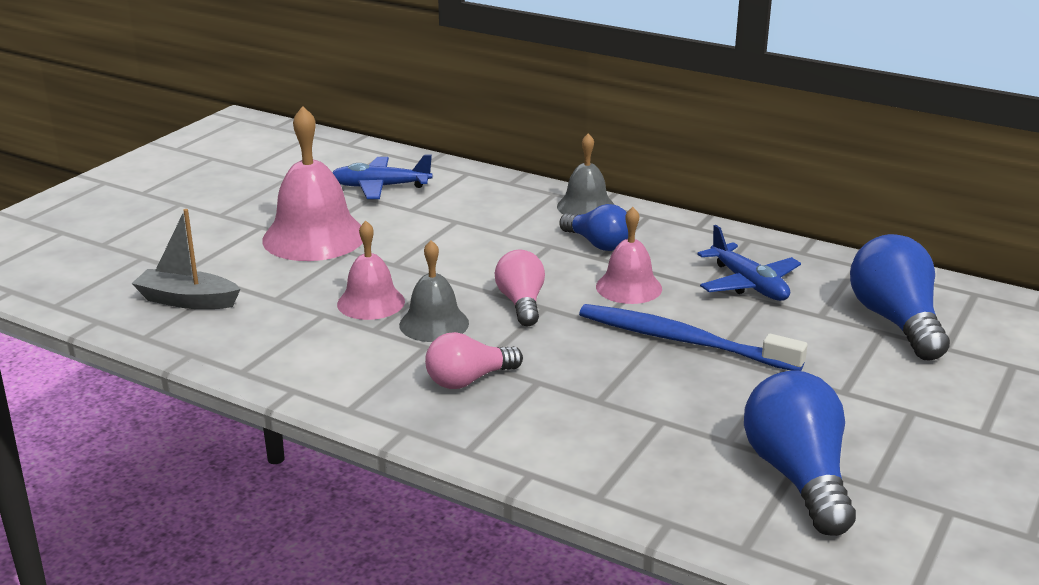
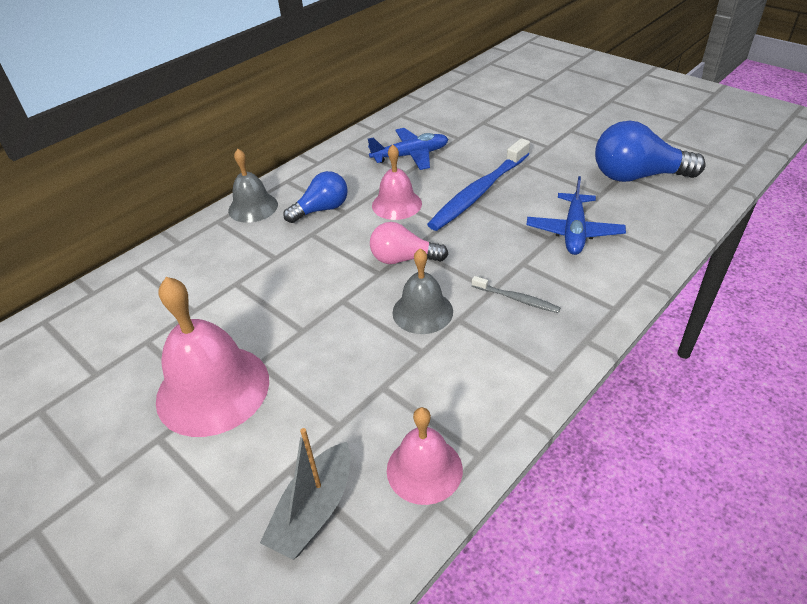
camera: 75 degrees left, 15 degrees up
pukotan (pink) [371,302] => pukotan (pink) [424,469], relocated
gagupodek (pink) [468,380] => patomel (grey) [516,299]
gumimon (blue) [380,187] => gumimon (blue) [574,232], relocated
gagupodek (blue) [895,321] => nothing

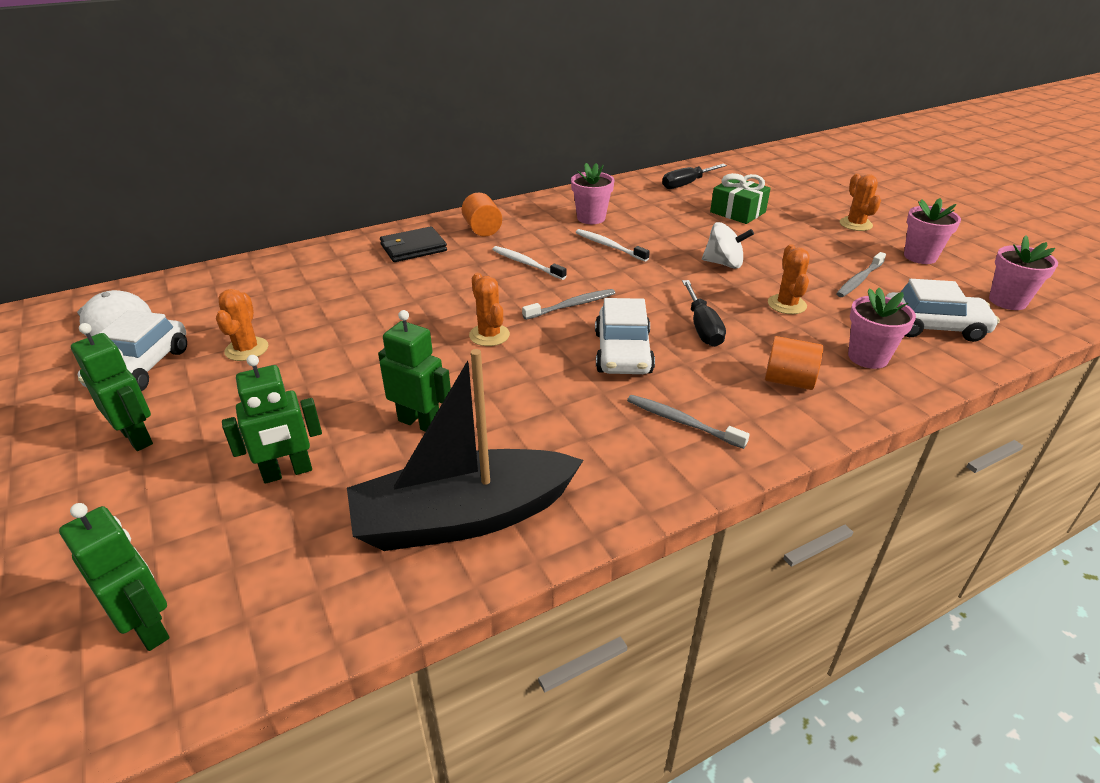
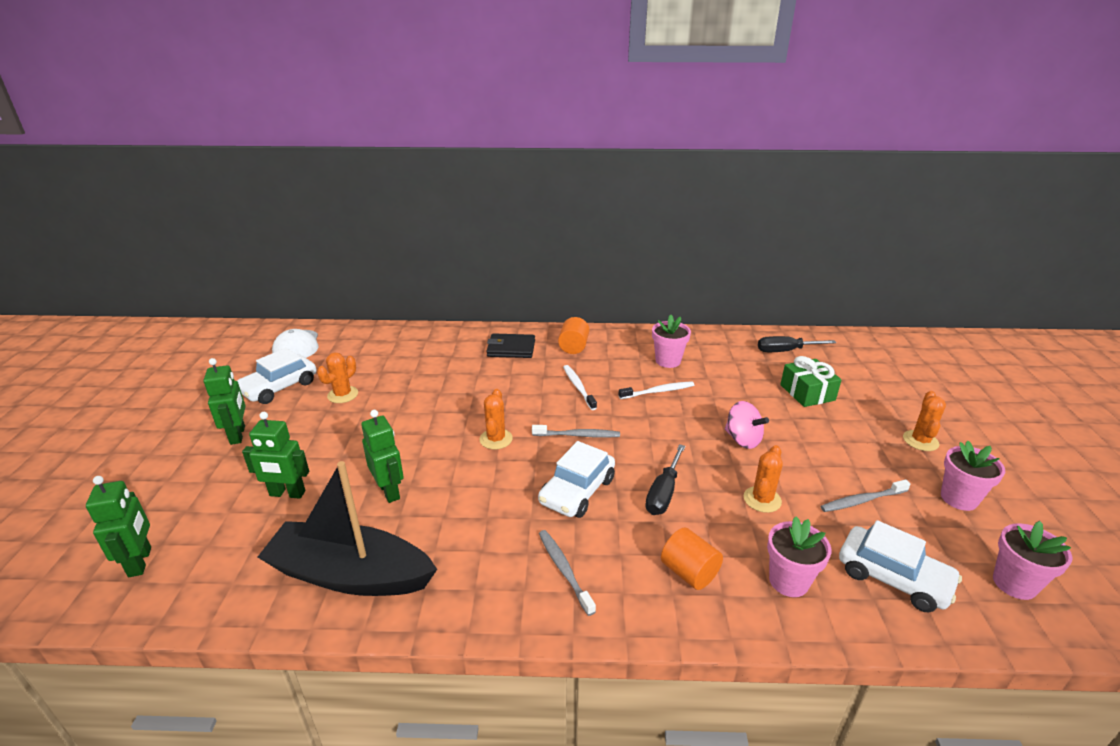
camera: 30 degrees right, 5 degrees down
patomel (white) [609,246] => patomel (white) [658,391], 90 degrees clockwise
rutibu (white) [724,263] => rutibu (pink) [742,439]

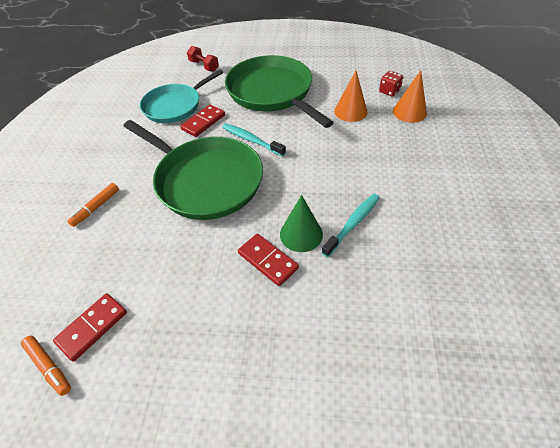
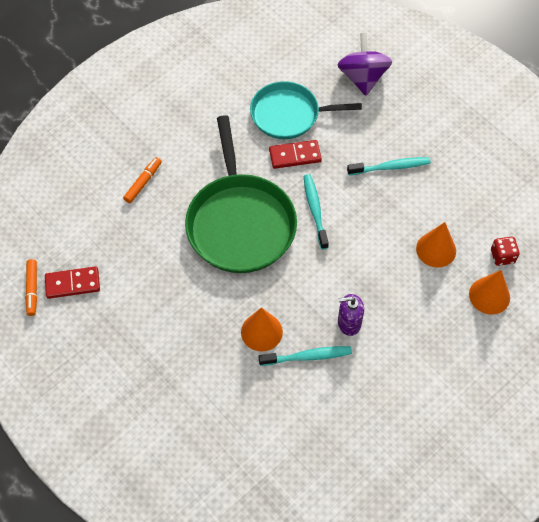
camera: 40 degrees right, 10 degrees up
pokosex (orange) [96,207] => pokosex (orange) [143,183], 135 degrees clockwise
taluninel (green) [301,234] => taluninel (orange) [261,332]
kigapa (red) [204,66] => rutibu (purple) [362,78]
nothing => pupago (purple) [349,323]
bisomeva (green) [272,92] => patomel (turquoise) [390,167]
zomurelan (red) [267,261] => nothing

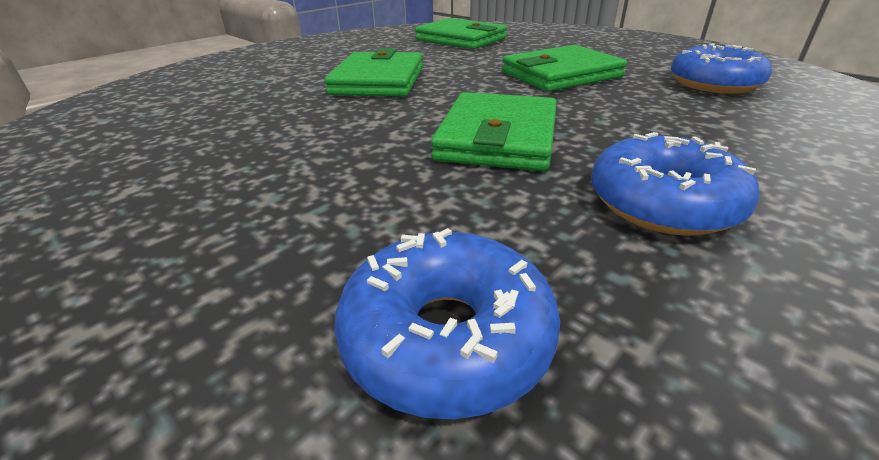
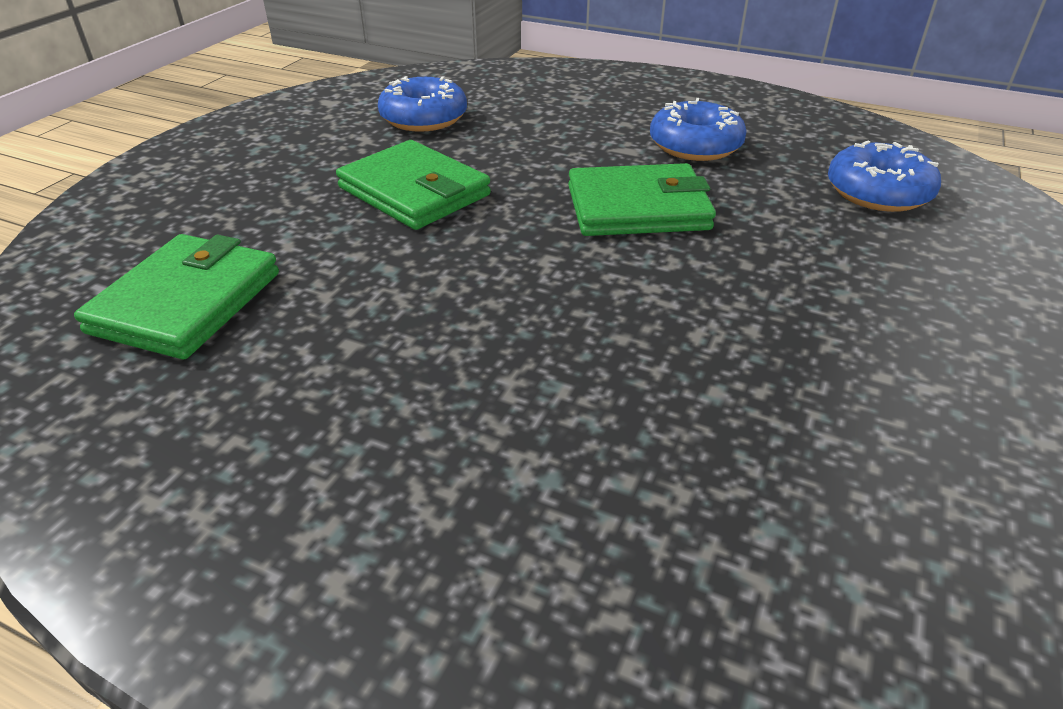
camera: 110 degrees left, 5 degrees up
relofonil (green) [378,81] => nothing

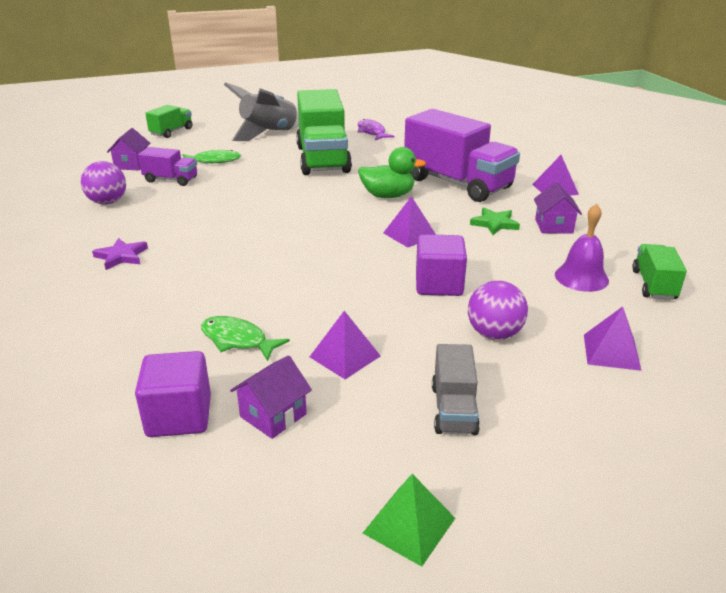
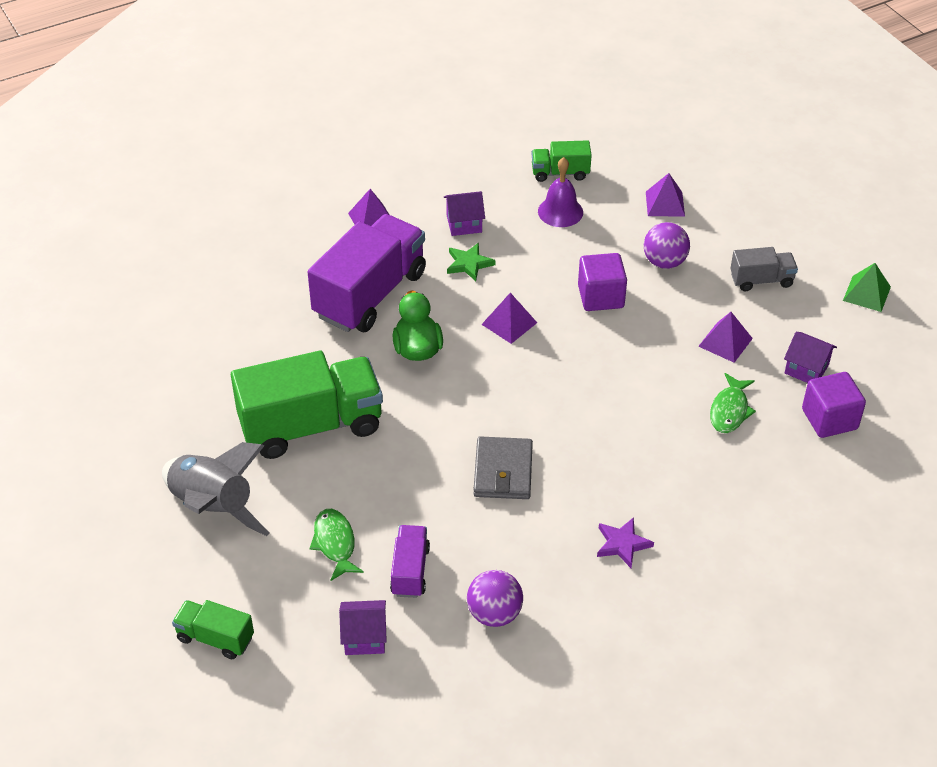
camera: 100 degrees left, 15 degrees up
nothing => relofonil (grey) [503,471]
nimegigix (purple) [372,132] => nothing

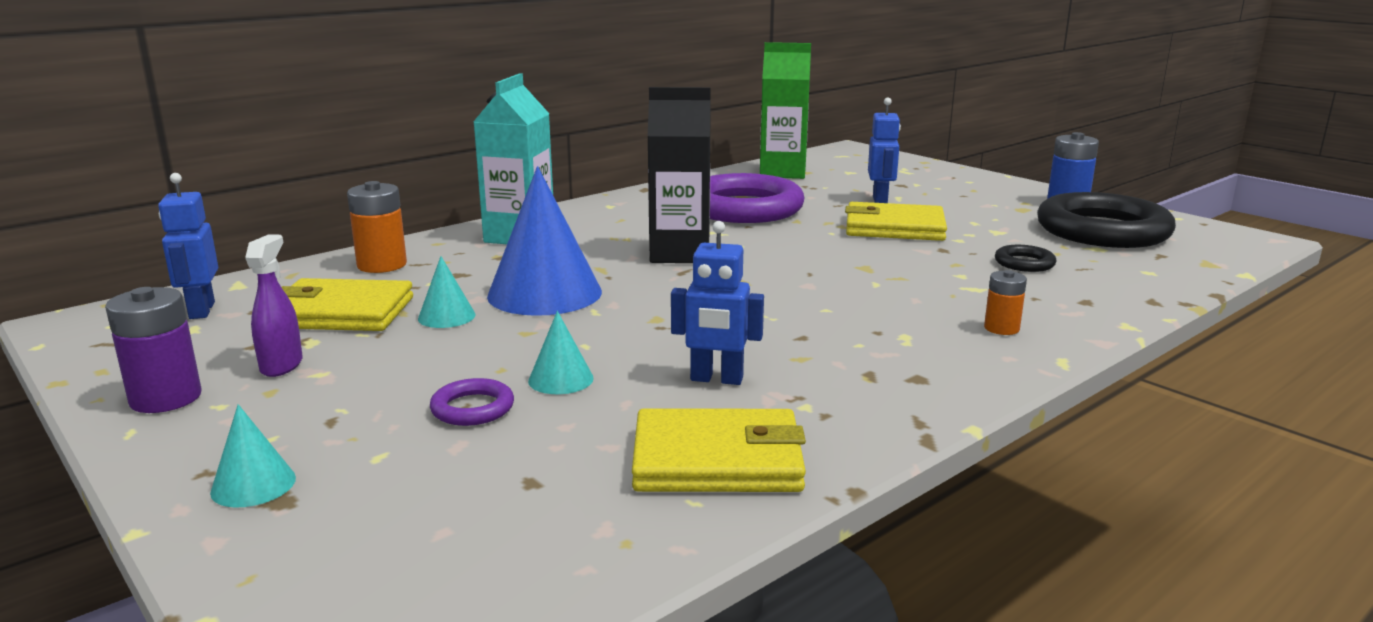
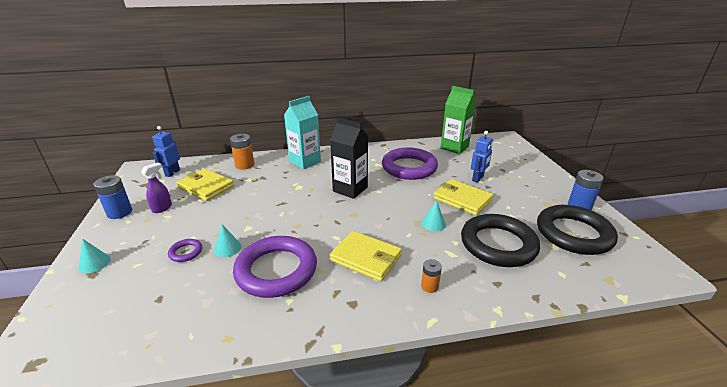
camera: 30 degrees right, 10 degrees up
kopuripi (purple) [166,398] => kopuripi (blue) [119,212]
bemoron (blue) [716,379] => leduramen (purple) [276,270]
relofonil (yellow) [717,460] => relofonil (yellow) [366,258], relocated
taluninel (turquoise) [446,316] => taluninel (turquoise) [433,223], relocated
leduramen (black) [1024,263] => leduramen (black) [498,244], x2.40
taluninel (blue) [544,293] => nothing

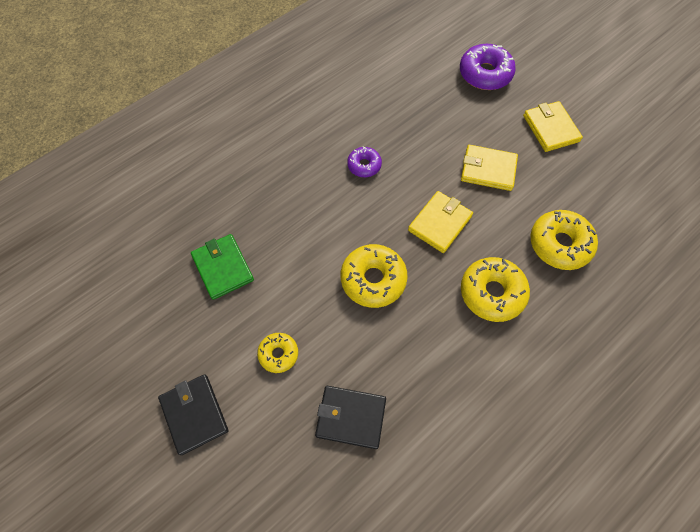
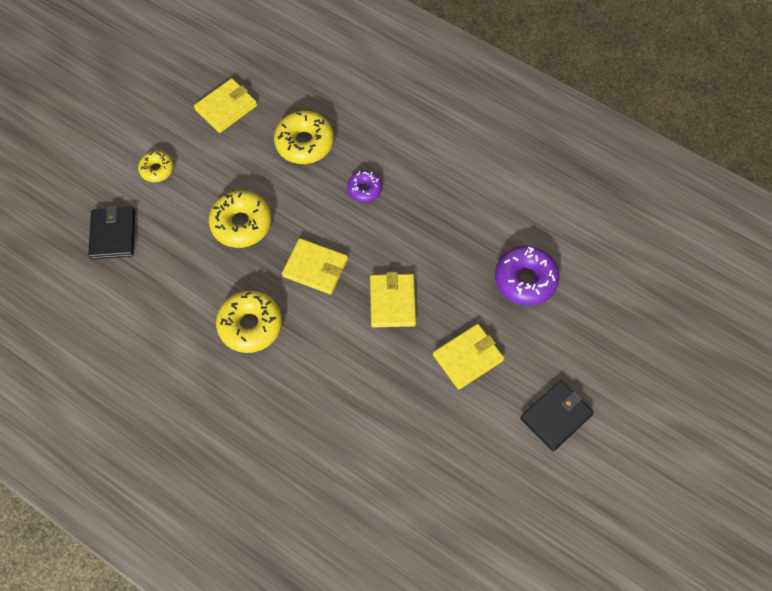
camera: 75 degrees right, 0 degrees up
relofonil (green) [223,268] => relofonil (yellow) [226,107]
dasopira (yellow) [559,244] => dasopira (yellow) [304,143], relocated
relofonil (black) [194,414] => relofonil (black) [556,416], relocated

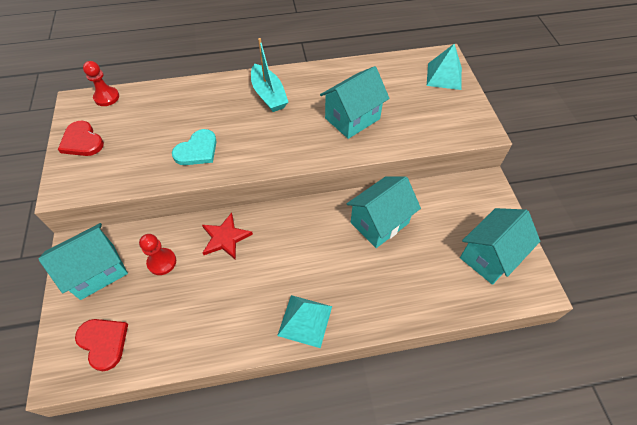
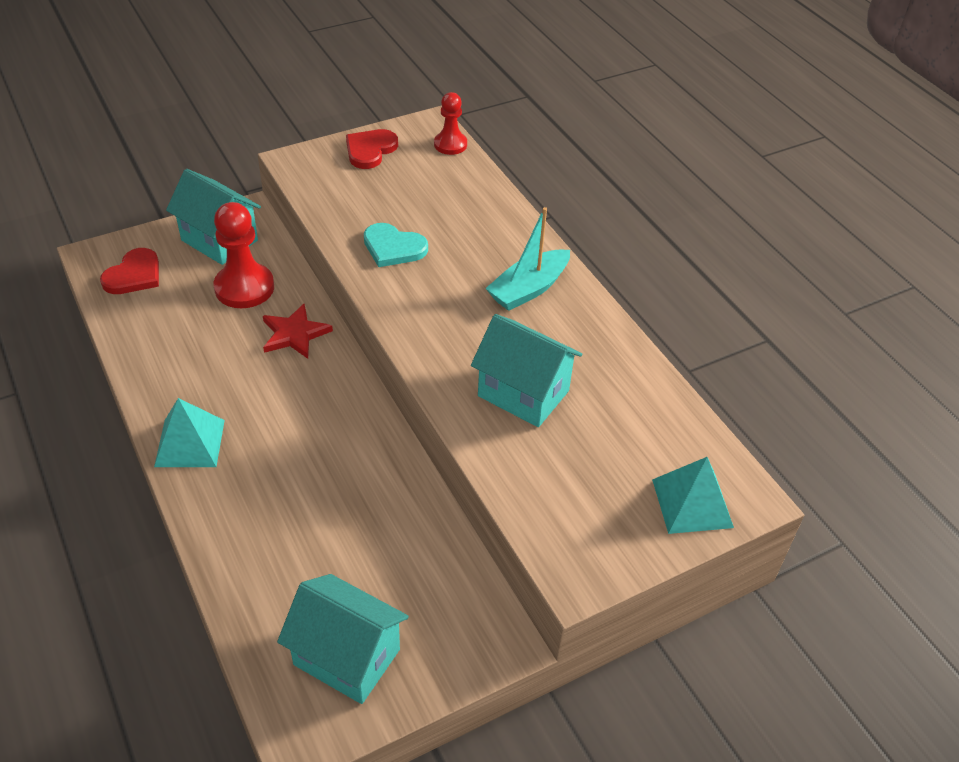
camera: 70 degrees right, 10 degrees down
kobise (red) [162,262] => kobise (red) [244,288], x1.62
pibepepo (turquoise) [379,223] => nothing

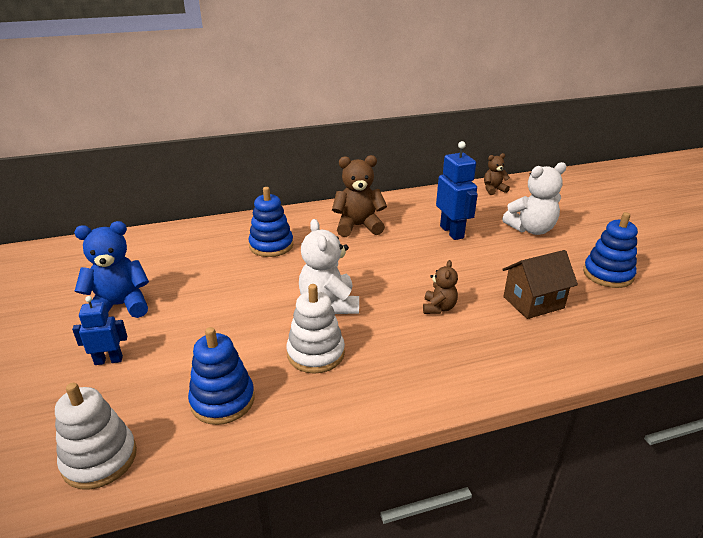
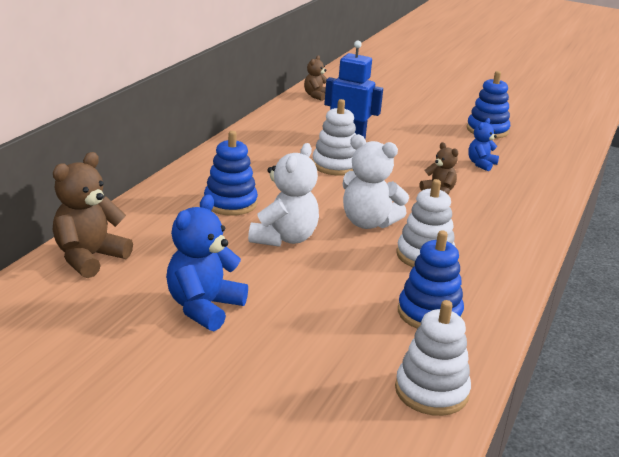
camera: 50 degrees left, 5 degrees down
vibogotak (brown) [358,226] => vibogotak (brown) [89,258], relocated
vibogotak (white) [531,229] => vibogotak (white) [284,238], relocated
nothing => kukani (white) [335,165]
pibepepo (brown) [533,302] => vibogotak (blue) [481,164]
bemoron (blue) [108,360] => nothing

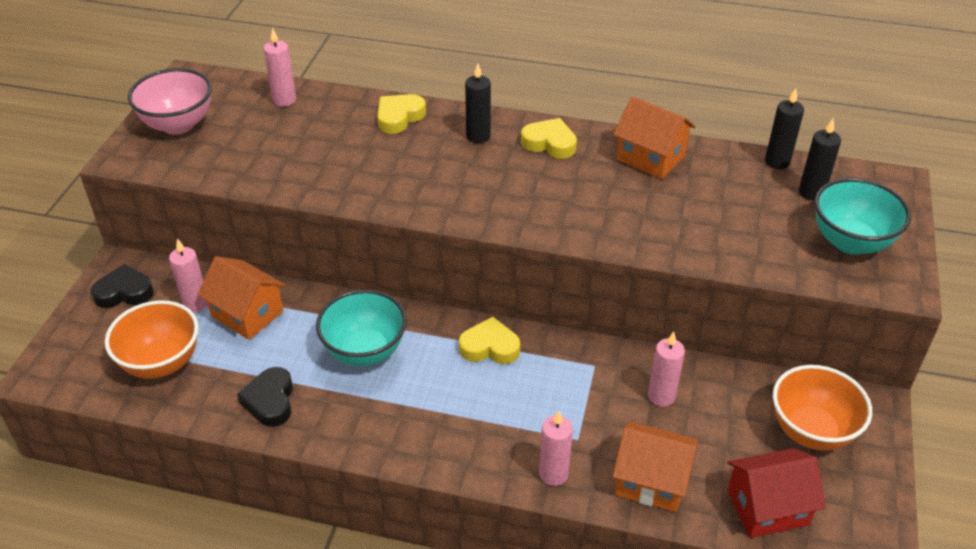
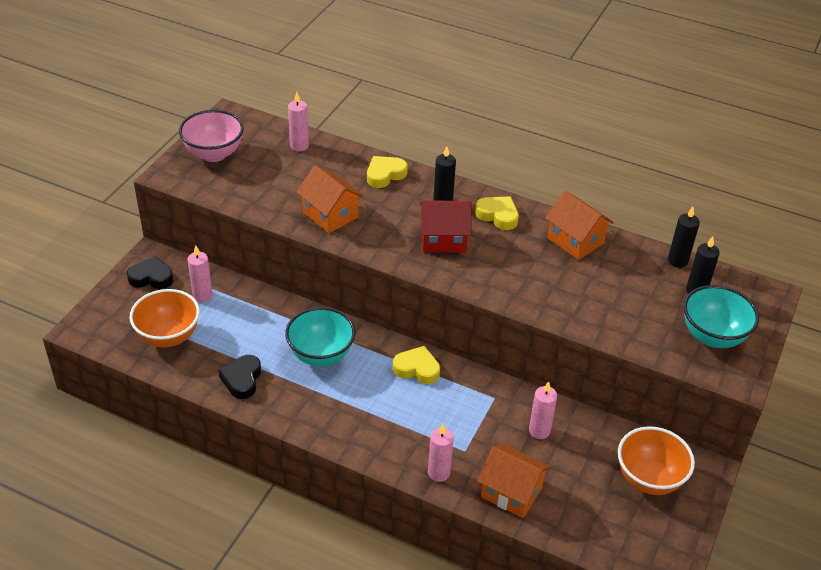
camera: 10 degrees right, 0 degrees up
pibepepo (orange) [247,314] => pibepepo (orange) [330,214], relocated
pibepepo (red) [767,507] => pibepepo (red) [443,239], relocated

